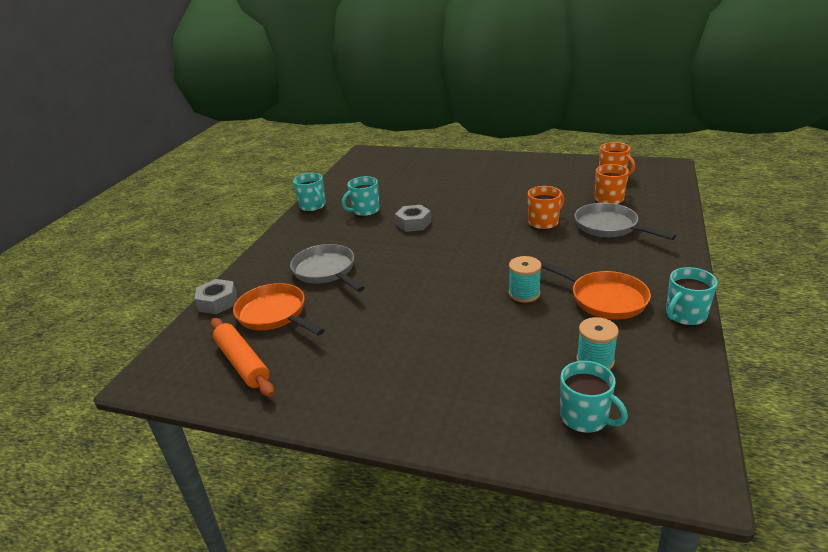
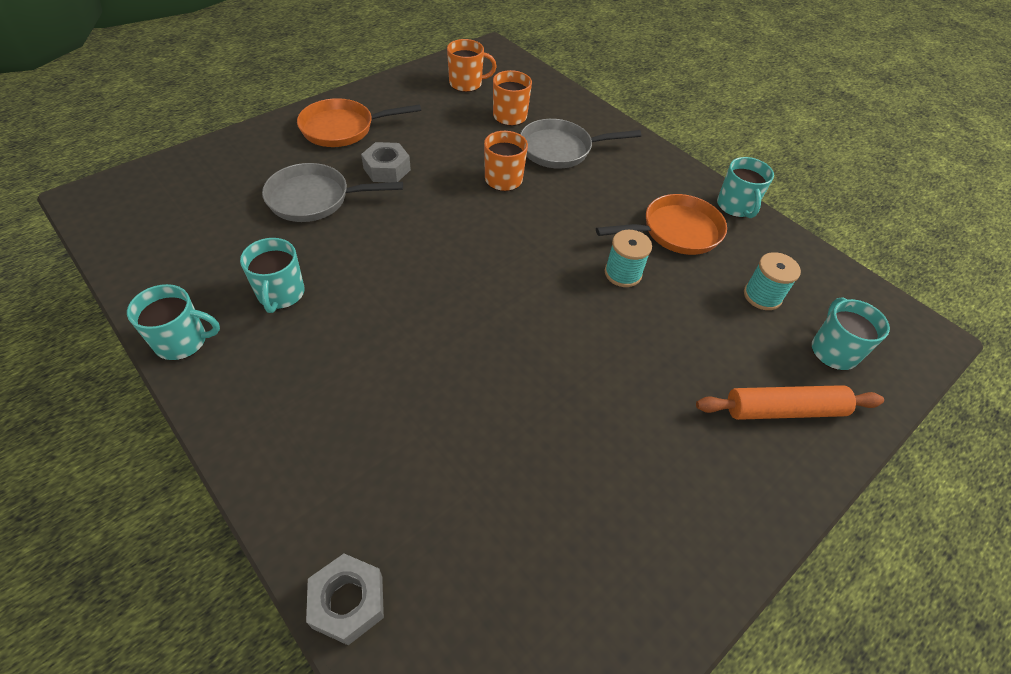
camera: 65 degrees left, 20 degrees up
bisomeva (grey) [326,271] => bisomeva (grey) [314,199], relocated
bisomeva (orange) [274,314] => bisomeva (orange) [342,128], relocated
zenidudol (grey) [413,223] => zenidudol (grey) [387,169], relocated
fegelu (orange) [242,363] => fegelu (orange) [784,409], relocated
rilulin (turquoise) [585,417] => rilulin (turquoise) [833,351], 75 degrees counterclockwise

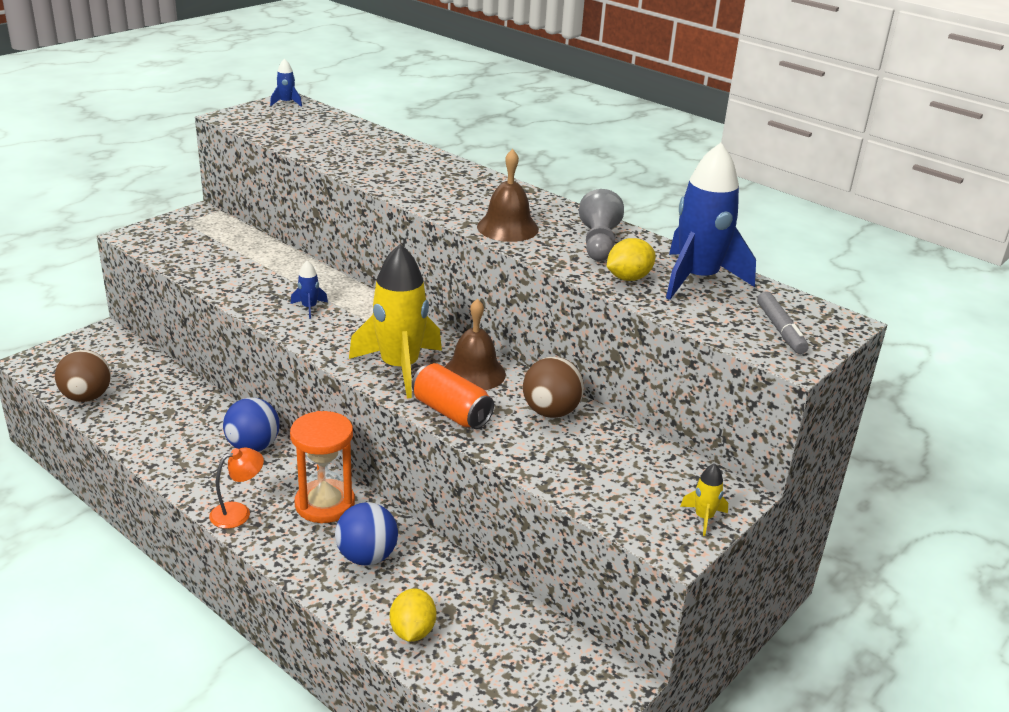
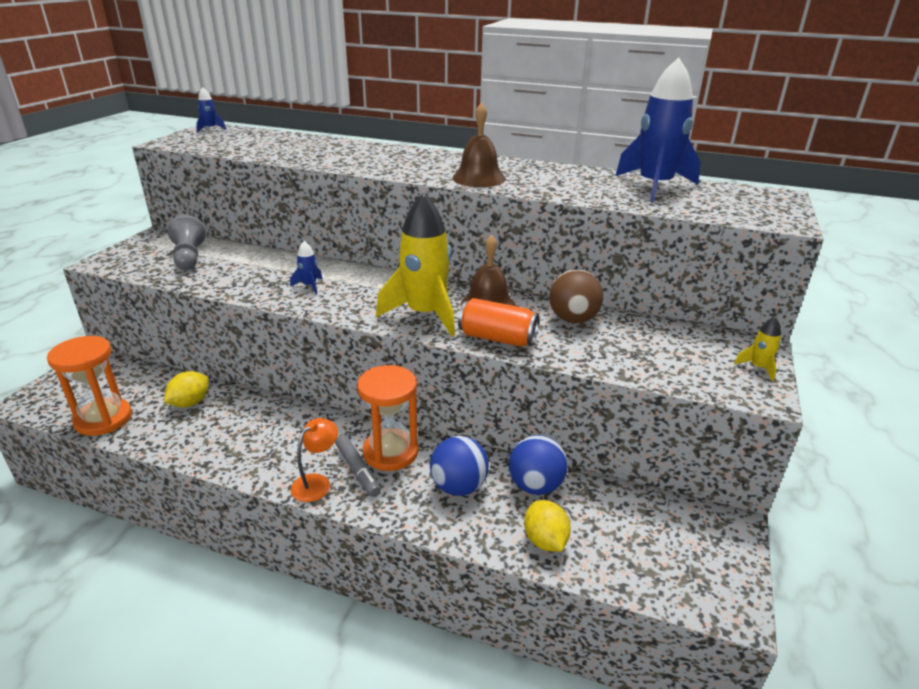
camera: 20 degrees left, 0 degrees up
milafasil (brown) [87,397] => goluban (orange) [103,419]
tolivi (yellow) [628,278] => tolivi (yellow) [190,403], relocated
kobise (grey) [598,243] => kobise (grey) [189,257], relocated
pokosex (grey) [780,330] => pokosex (grey) [358,470], relocated
milafasil (blue) [253,446] => milafasil (blue) [535,486], relocated

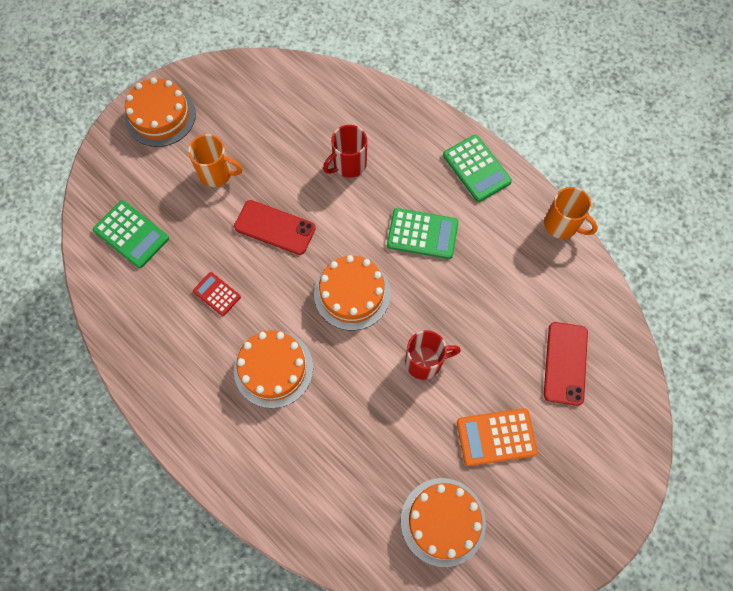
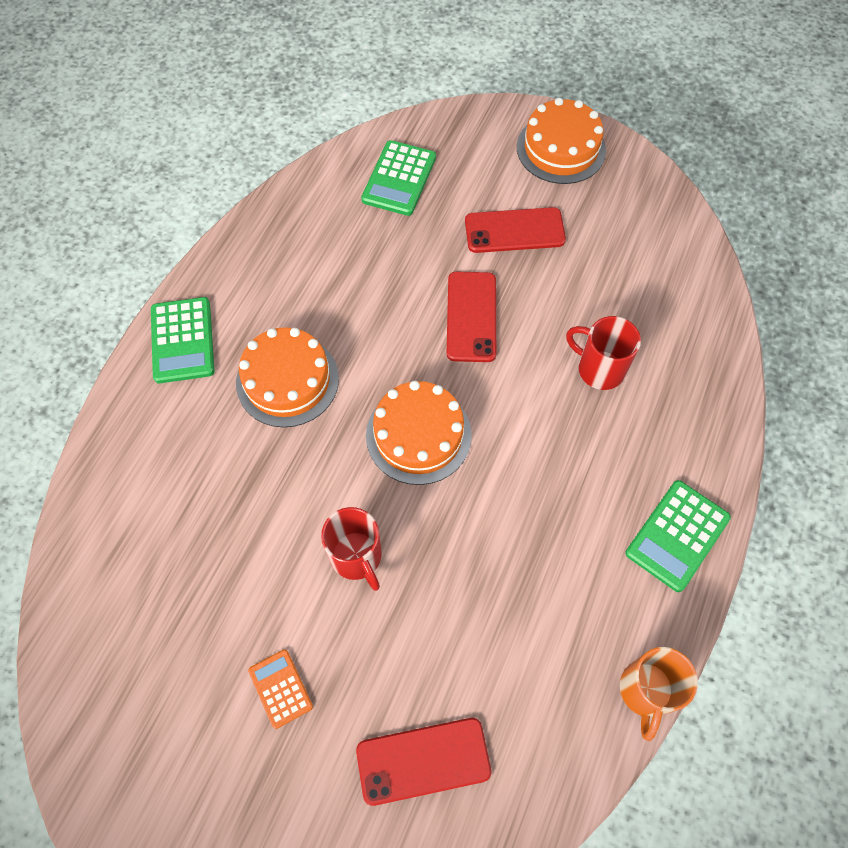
camera: 70 degrees right, 5 degrees down
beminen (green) [422,234] => beminen (green) [183,340], relocated
beminen (orange) [496,437] => beminen (orange) [280,688], x0.61
rilulin (orange) [217,173] => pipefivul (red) [514,231]
beminen (red) [217,294] => nothing
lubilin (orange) [443,521] => nothing

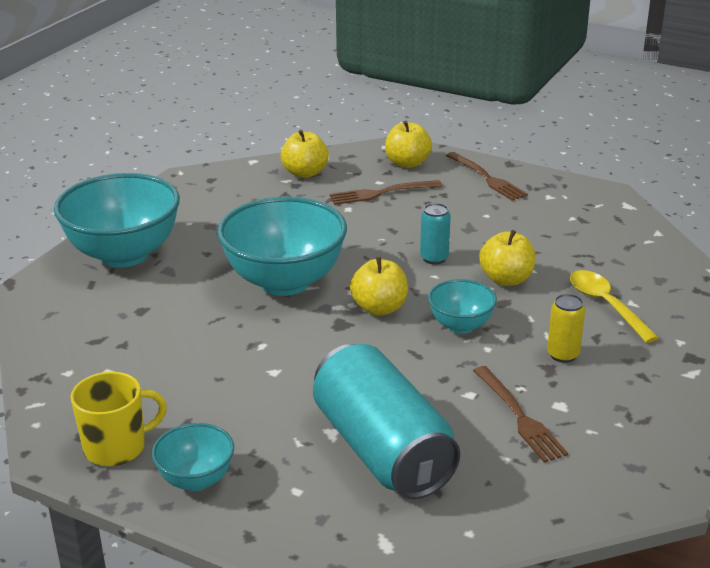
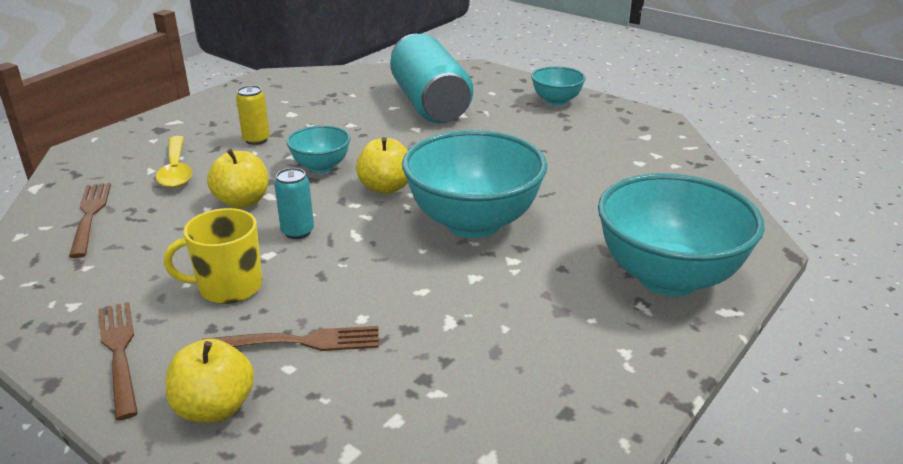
camera: 170 degrees left, 0 degrees up
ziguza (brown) [520,417] => ziguza (brown) [90,215], relocated
rilulin (yellow) [116,447] => rilulin (yellow) [229,287], relocated
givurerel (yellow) [305,173] => nothing

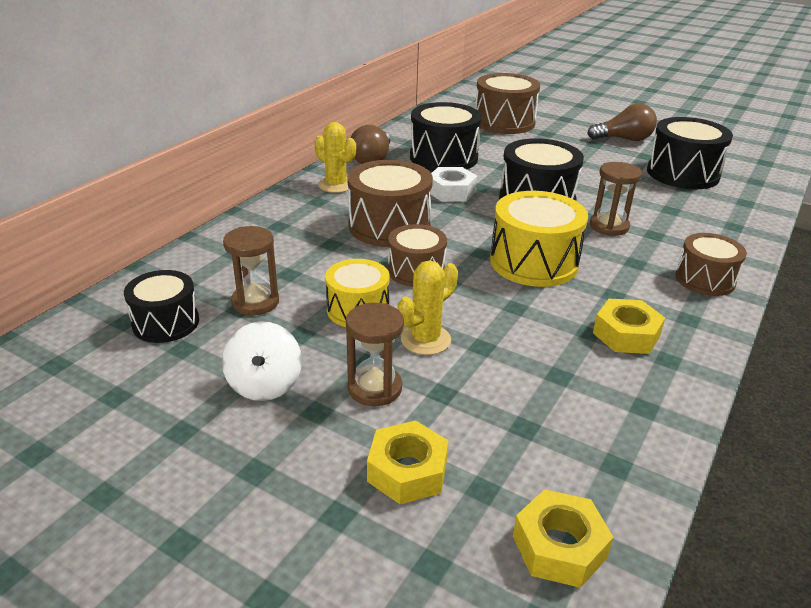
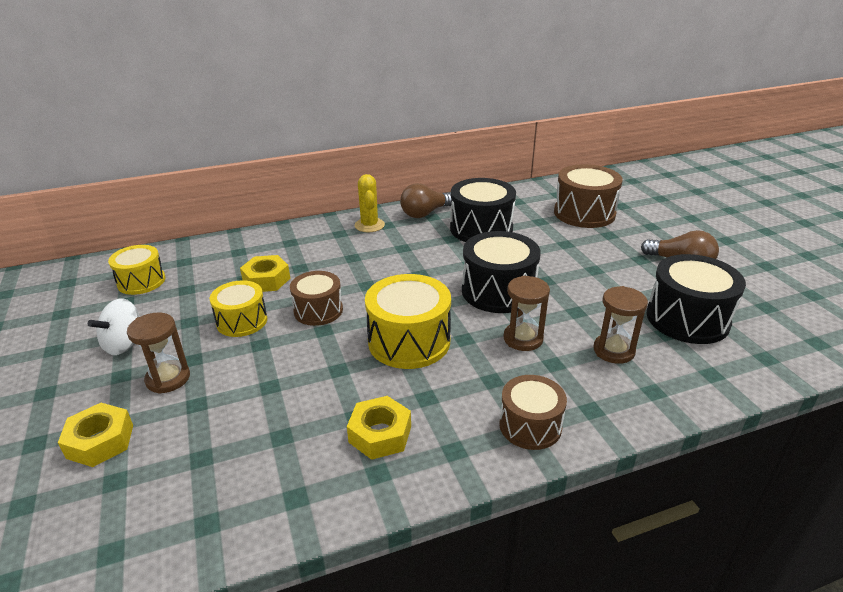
camera: 40 degrees right, 0 degrees up
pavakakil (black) [166,323] => pavakakil (yellow) [141,281]
zenidudol (yellow) [559,547] => zenidudol (yellow) [266,280], relocated
goluban (brown) [255,302] => goluban (brown) [613,350], relocated
pavakakil (brown) [389,226] => nothing
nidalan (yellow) [425,340] => nothing
zenidudol (white) [451,191] => nothing

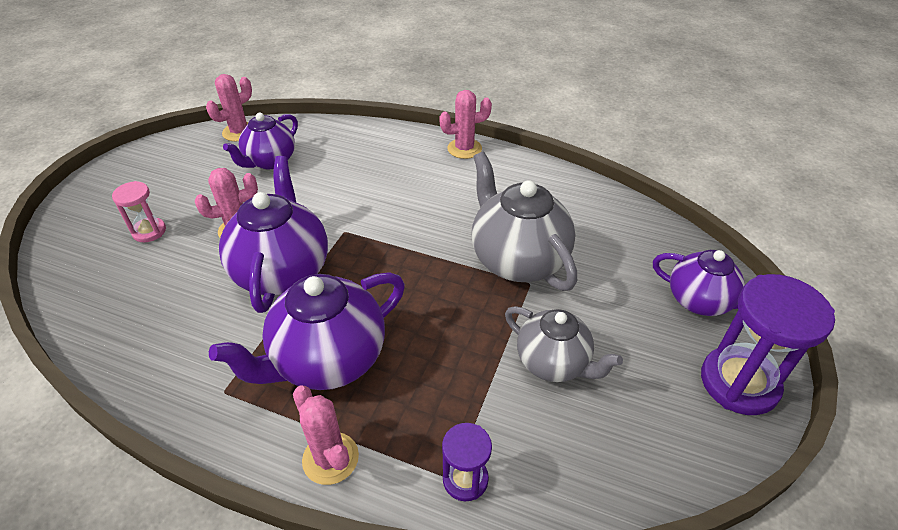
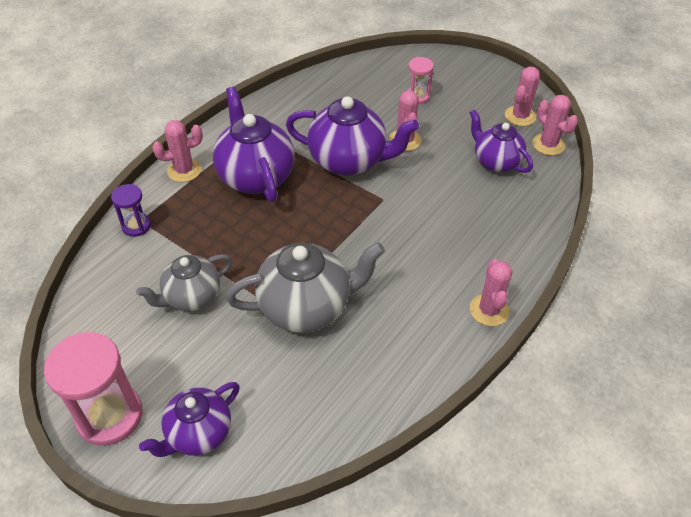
camera: 105 degrees right, 5 degrees up
goluban (purple) [739,383] => goluban (pink) [110,416]
nothing => nidalan (pink) [520,116]

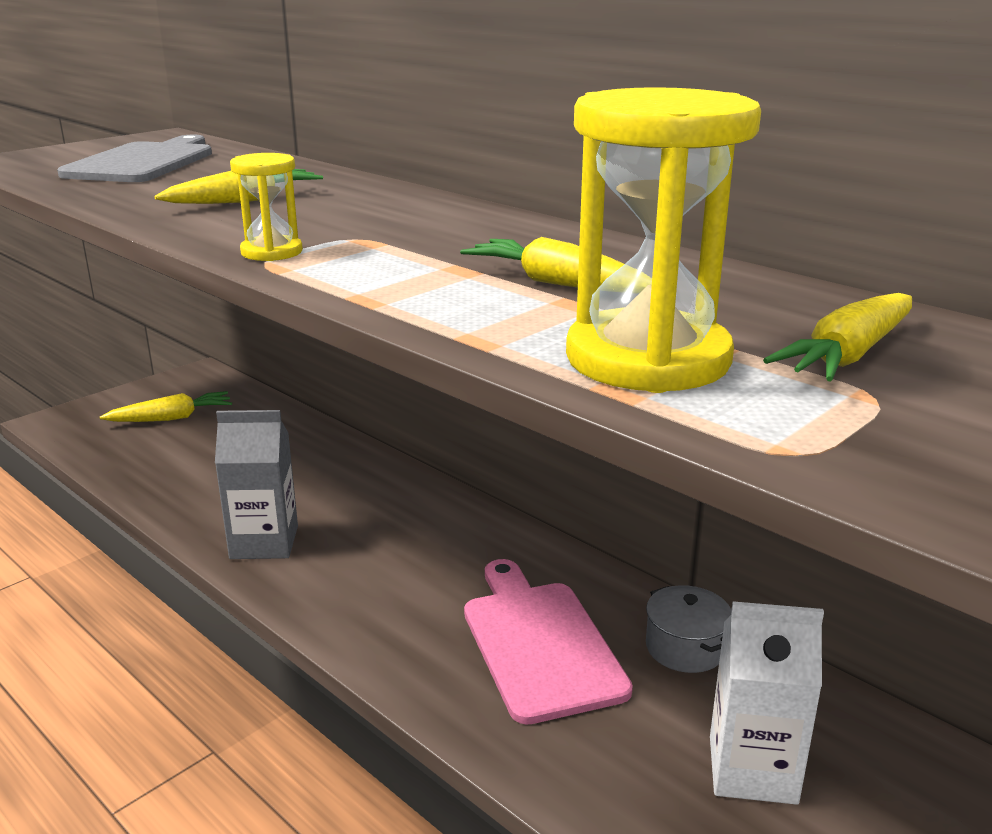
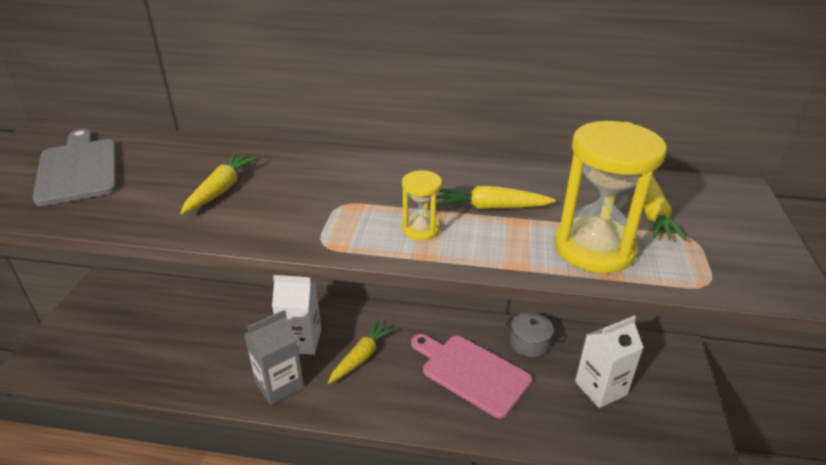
camera: 35 degrees left, 10 degrees up
nothing => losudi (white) [301,341]
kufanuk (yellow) [171,418] => kufanuk (yellow) [361,357], relocated
goluban (yellow) [271,252] => goluban (yellow) [421,229], relocated

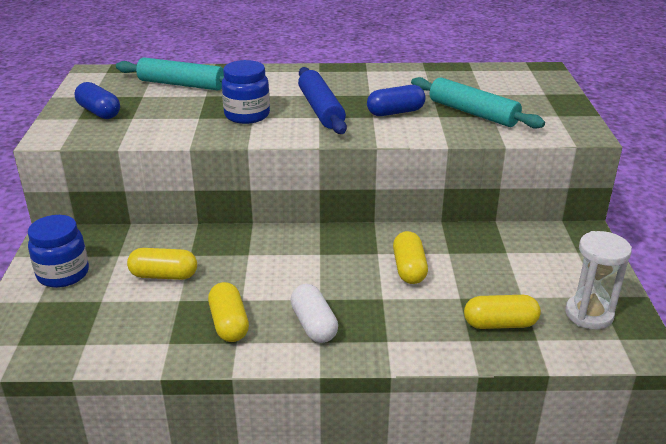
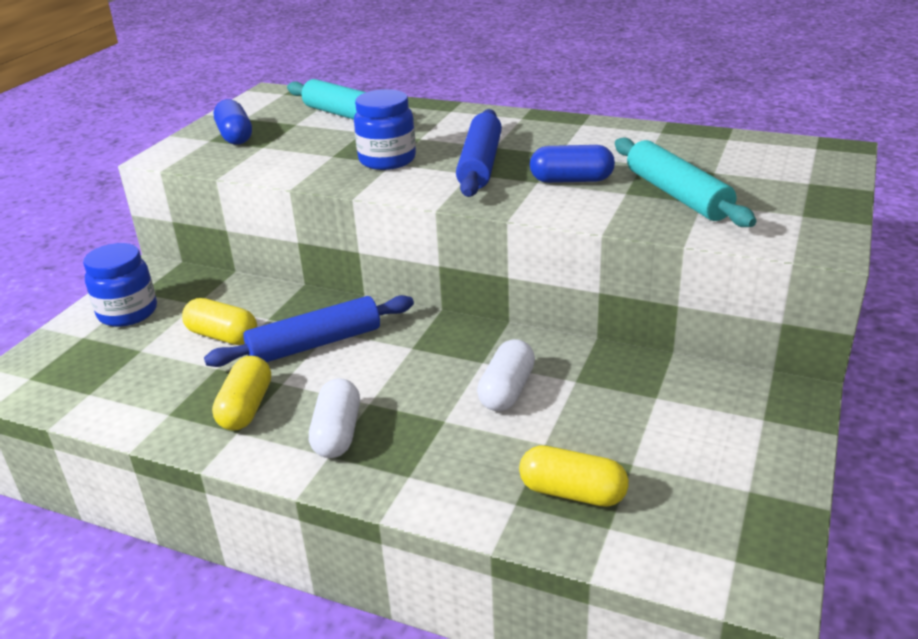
camera: 25 degrees right, 0 degrees up
nothing => fegelu (blue) [315,344]
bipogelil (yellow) [409,269] => bipogelil (white) [507,390]
goluban (white) [589,314] => nothing

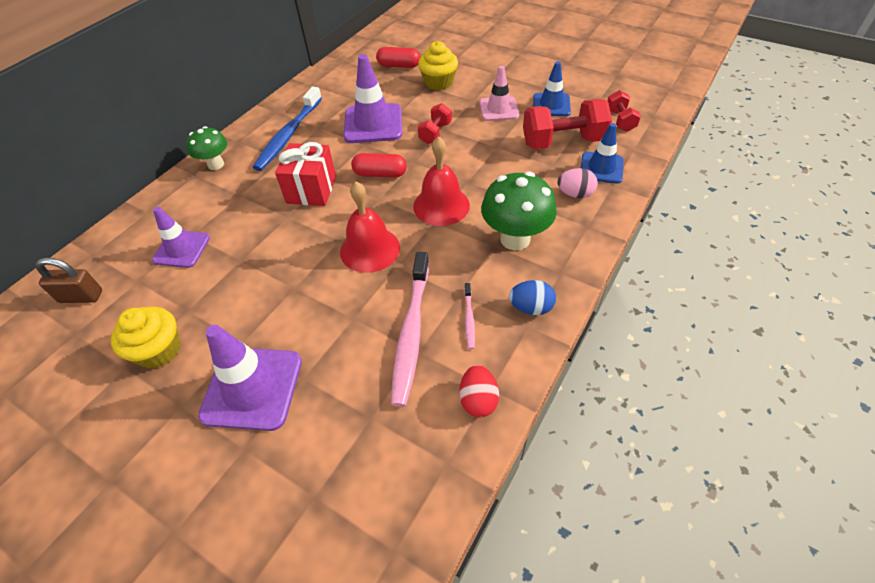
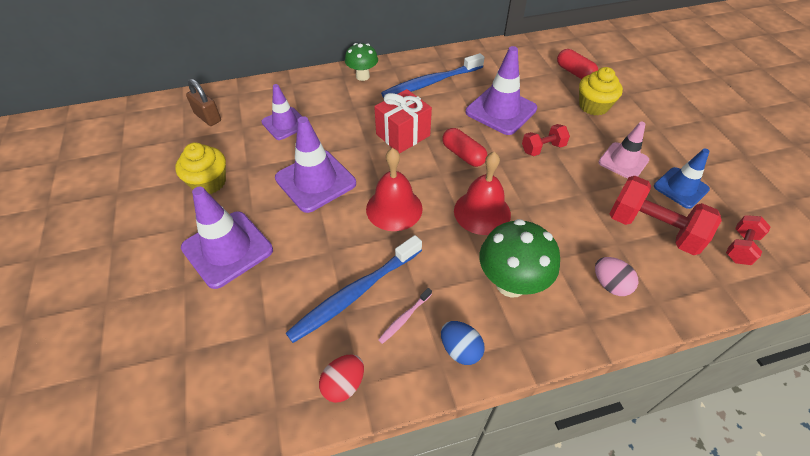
camera: 40 degrees right, 0 degrees up
nothing => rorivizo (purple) [315,181]
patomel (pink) [411,332] => patomel (blue) [354,293]
rorivizo (blue) [601,168] => nothing

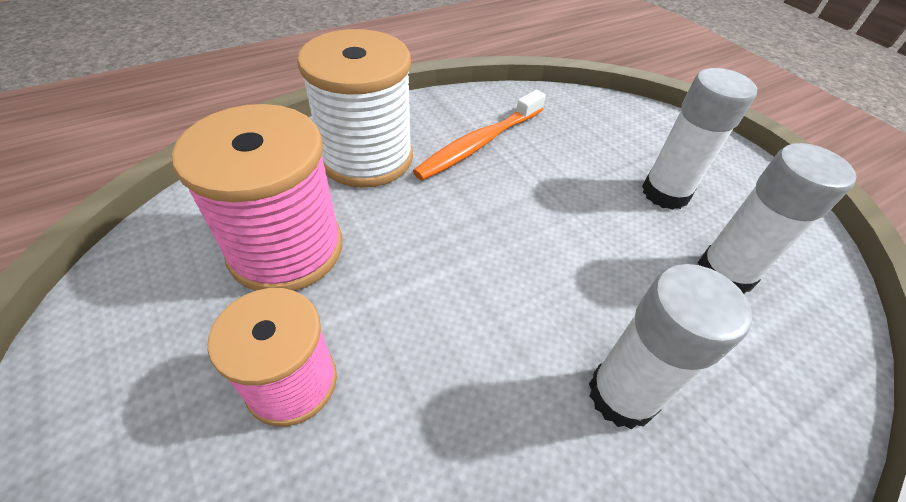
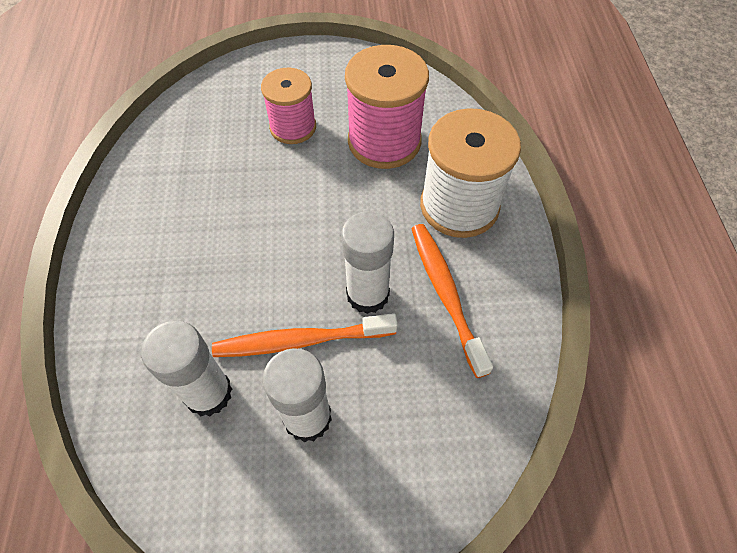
camera: 120 degrees right, 10 degrees up
nothing => patomel (orange) [301,341]
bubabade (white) [621,395] => bubabade (white) [367,294], relocated

